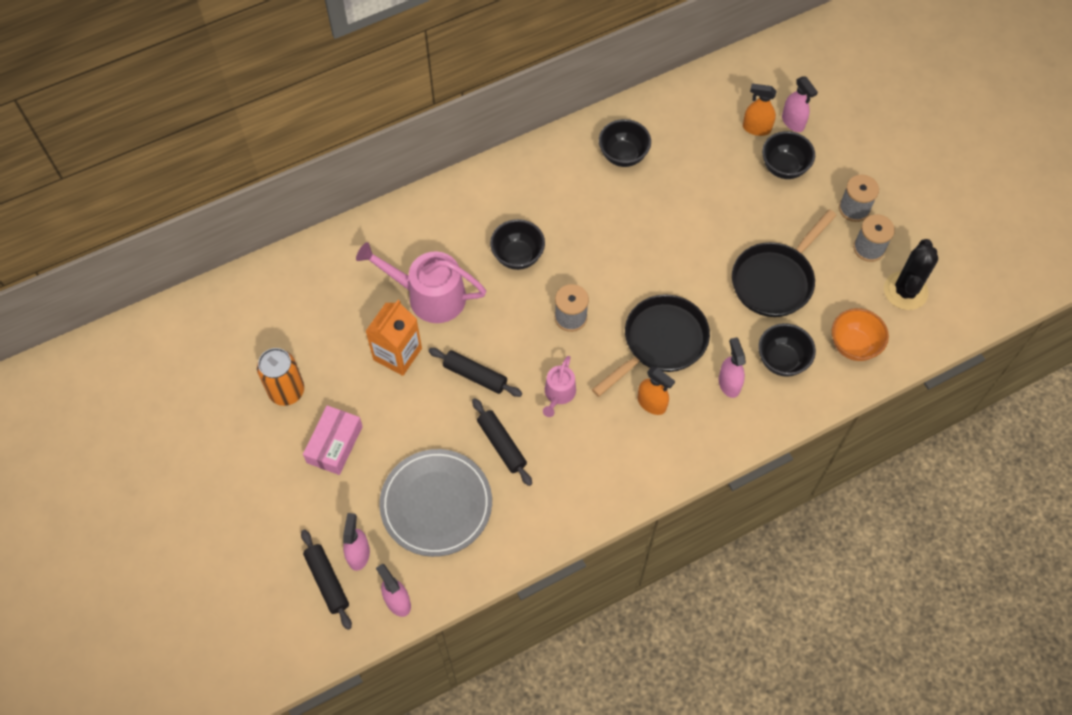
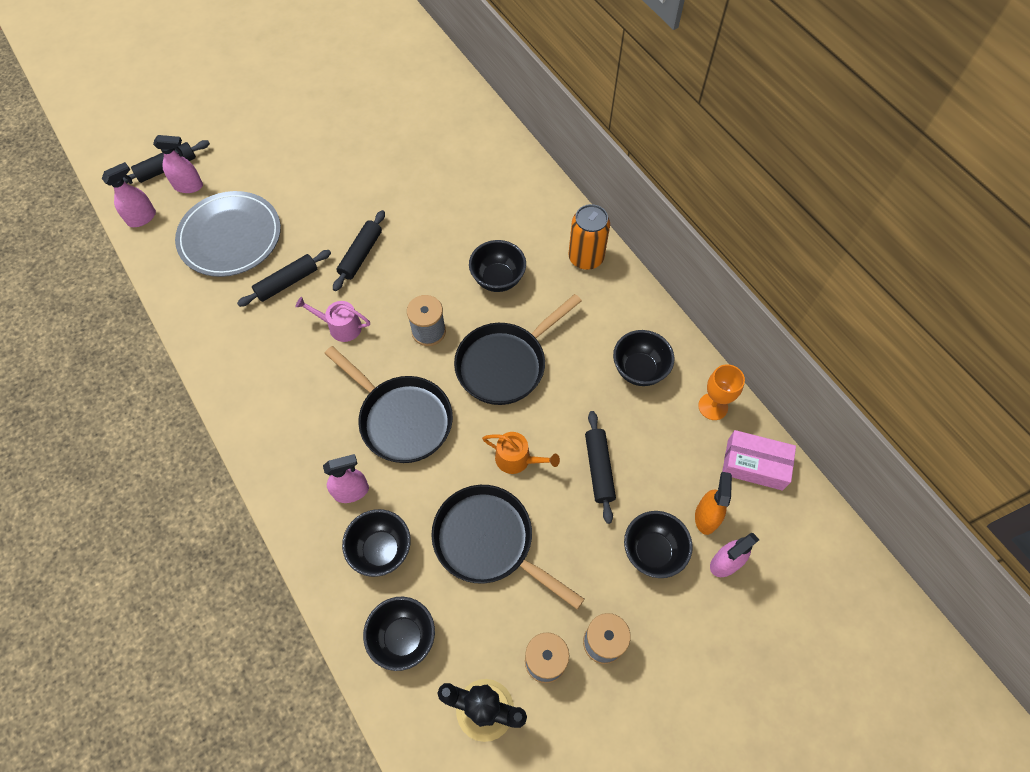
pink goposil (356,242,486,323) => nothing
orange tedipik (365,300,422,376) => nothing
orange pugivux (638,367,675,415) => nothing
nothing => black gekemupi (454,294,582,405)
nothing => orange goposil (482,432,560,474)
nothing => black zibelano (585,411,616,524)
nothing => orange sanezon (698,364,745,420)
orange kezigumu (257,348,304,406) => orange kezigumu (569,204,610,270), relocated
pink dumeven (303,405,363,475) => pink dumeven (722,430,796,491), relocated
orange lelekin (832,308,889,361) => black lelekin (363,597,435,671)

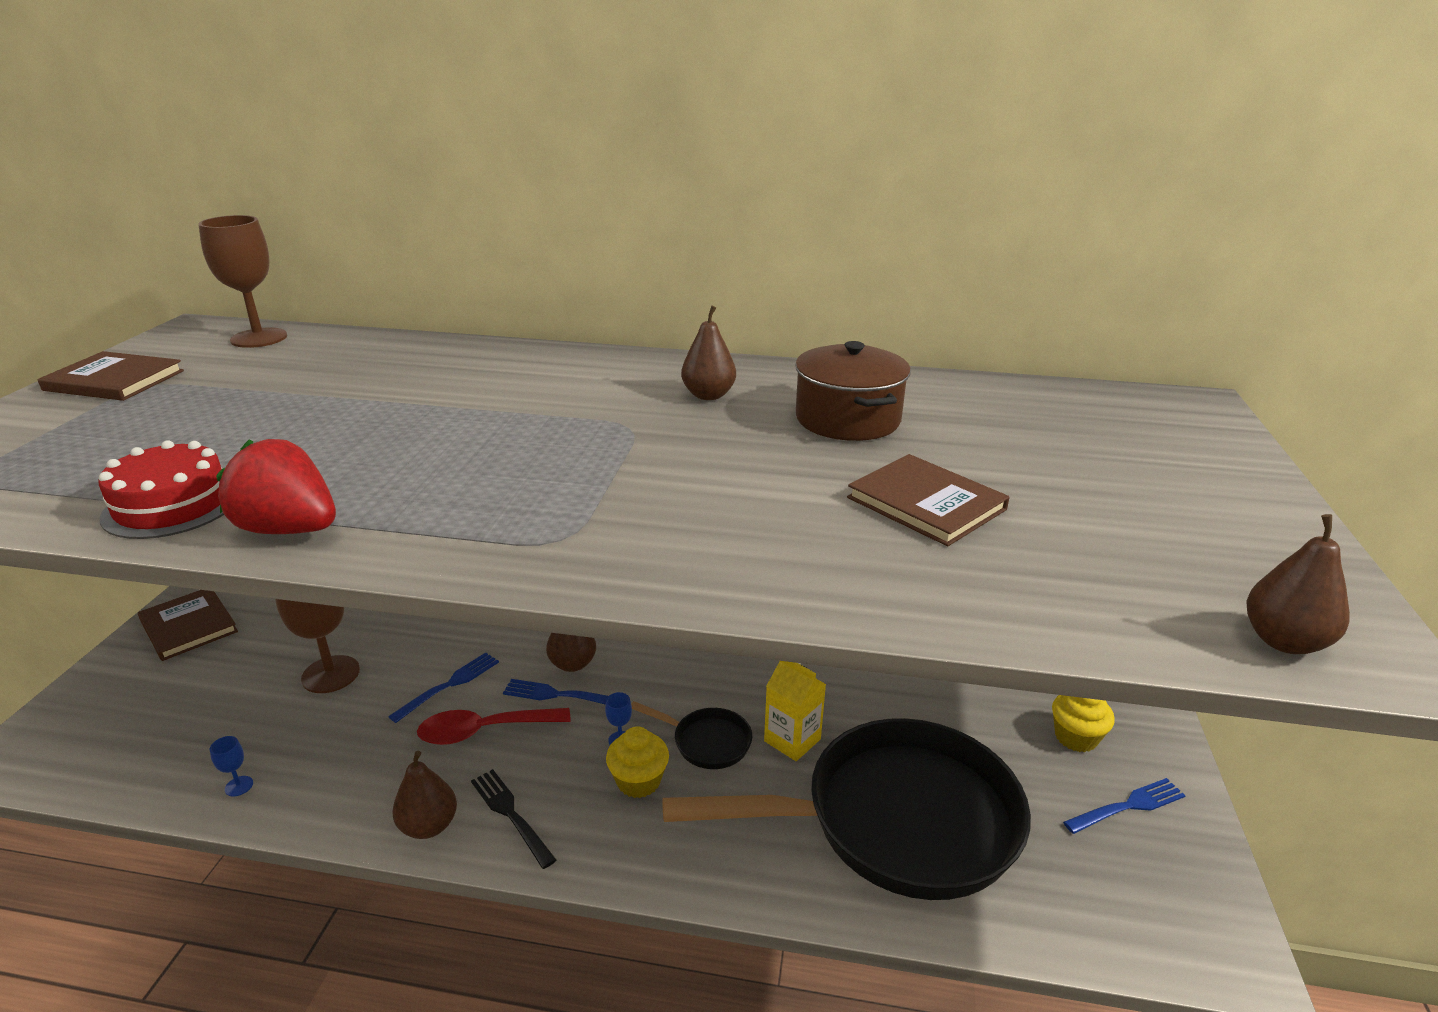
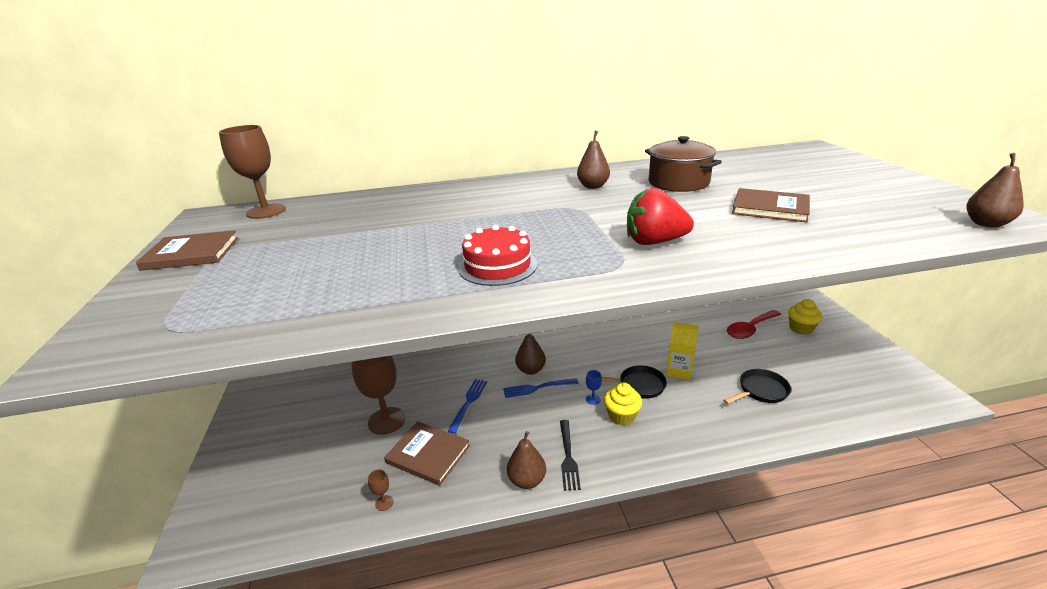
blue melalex (1063,778,1186,834) => nothing
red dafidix (98,440,224,539) => red dafidix (458,225,537,286), relocated
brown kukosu (138,590,238,661) => brown kukosu (384,421,470,486), relocated
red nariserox (216,439,336,534) => red nariserox (627,188,694,245), relocated
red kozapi (417,708,571,745) => red kozapi (727,310,781,339), relocated
blue sanezon (210,736,253,797) => brown sanezon (368,469,394,511)
black melalex (471,769,557,869) => black melalex (560,420,581,491), 120 degrees counterclockwise
black gekemupi (662,718,1031,900) => black gekemupi (723,369,791,404), x0.40

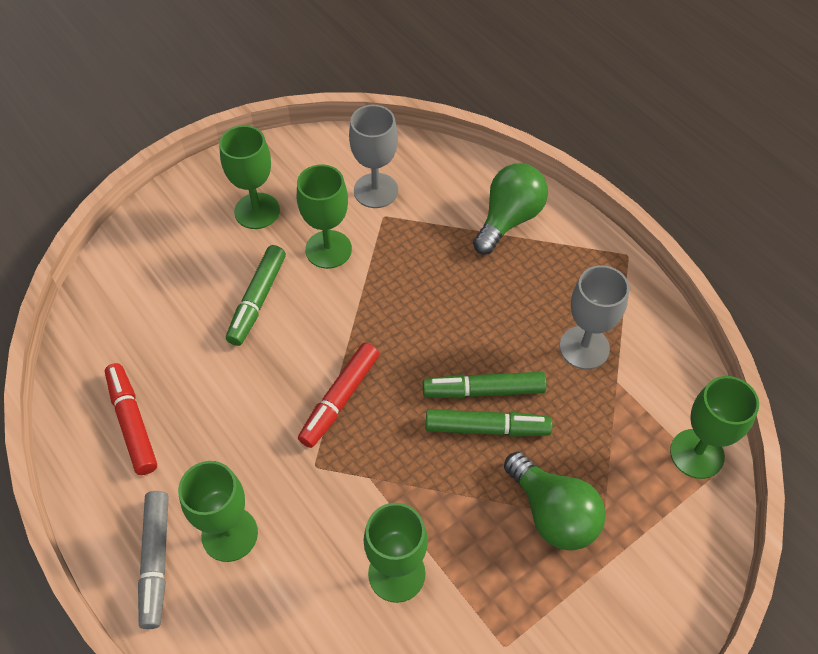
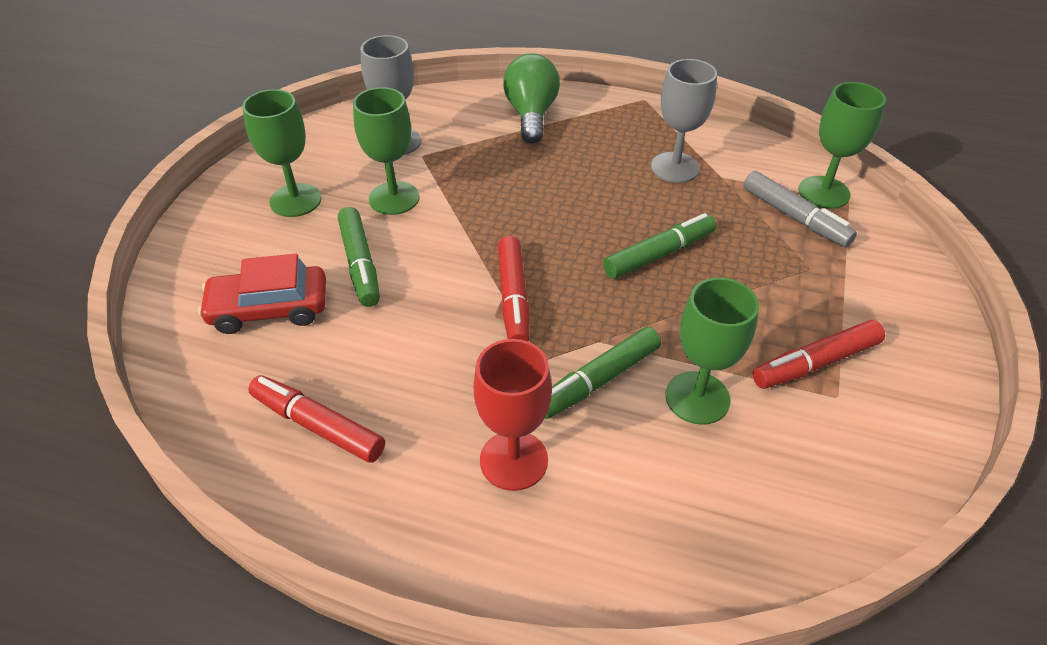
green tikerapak (504,451,606,551) => nothing
nothing => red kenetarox (198,254,326,334)
nothing => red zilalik (752,320,885,389)
grey zilalik (138,491,169,629) => grey zilalik (743,171,857,247), relocated
green zilalik (423,372,547,398) => green zilalik (545,327,661,419), relocated
green sanezon (178,461,258,562) => red sanezon (473,339,552,491)

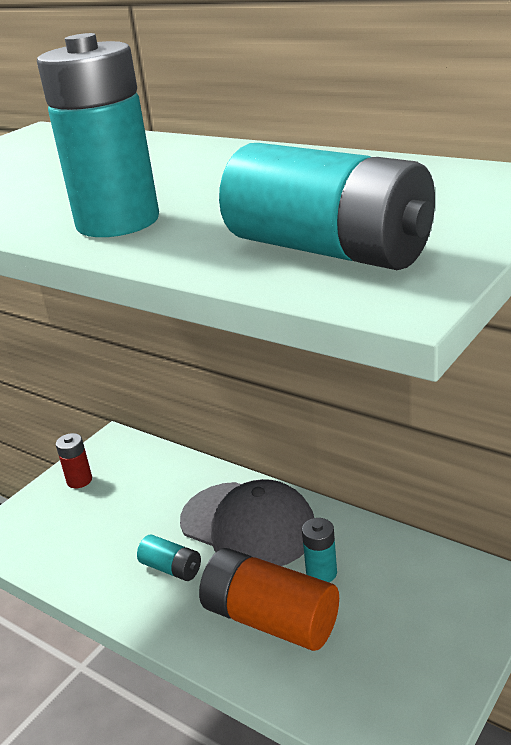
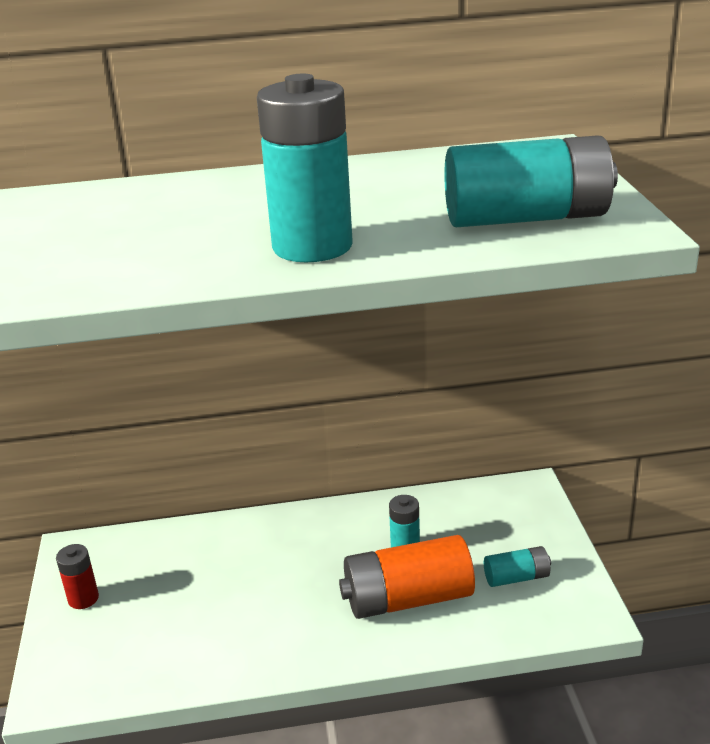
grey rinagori (180,479,314,566) => nothing
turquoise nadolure (137,534,201,581) => turquoise nadolure (484,546,551,587), relocated

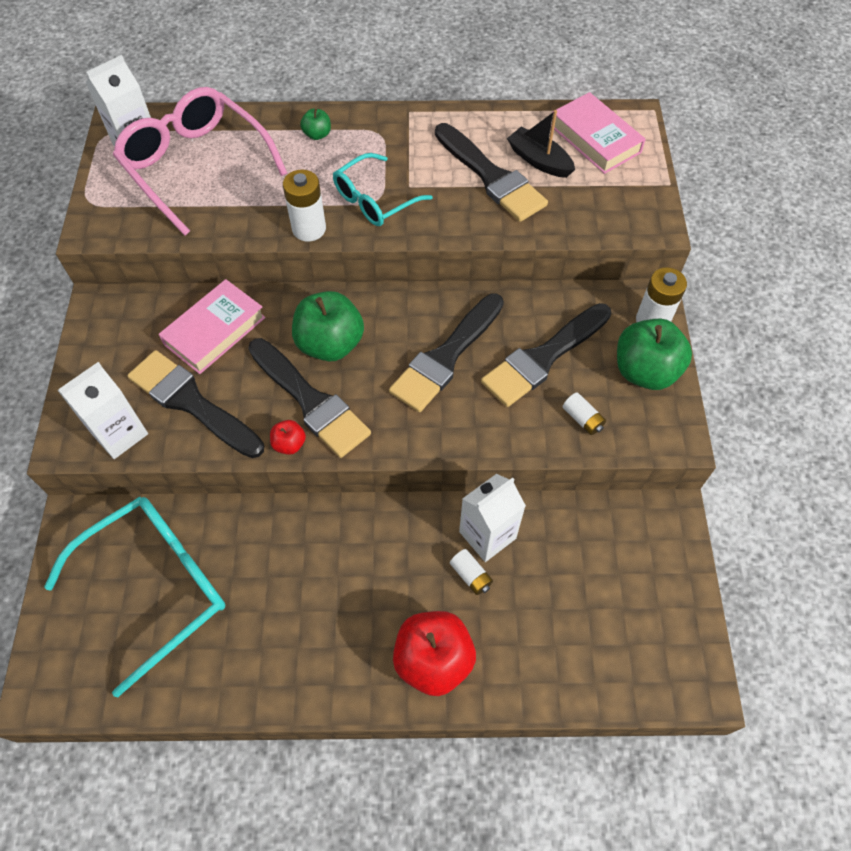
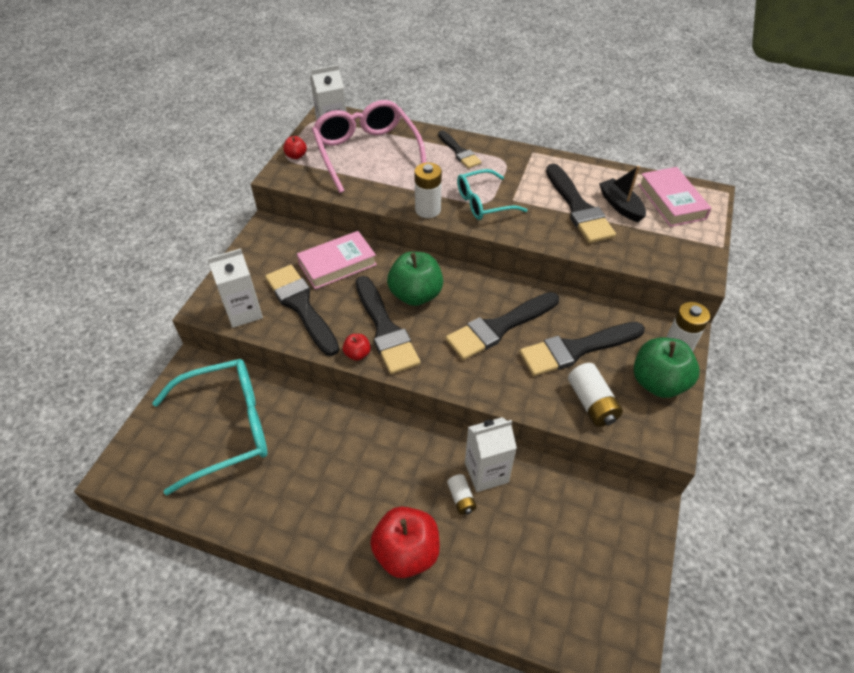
nothing => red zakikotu (283,136,307,159)
green zakikotu (300,109,331,140) => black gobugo (438,130,481,169)
white nadolure (563,393,606,435) => white nadolure (568,363,623,427), x1.68

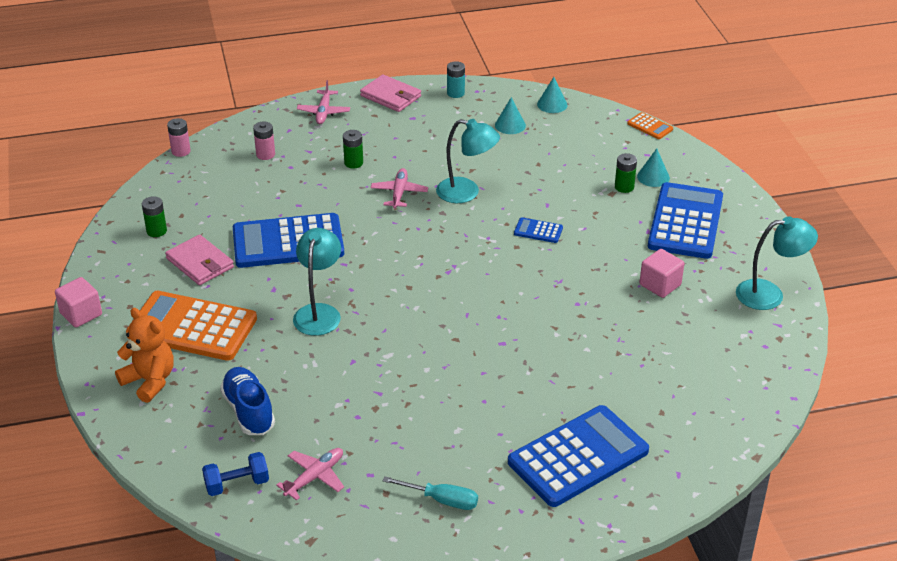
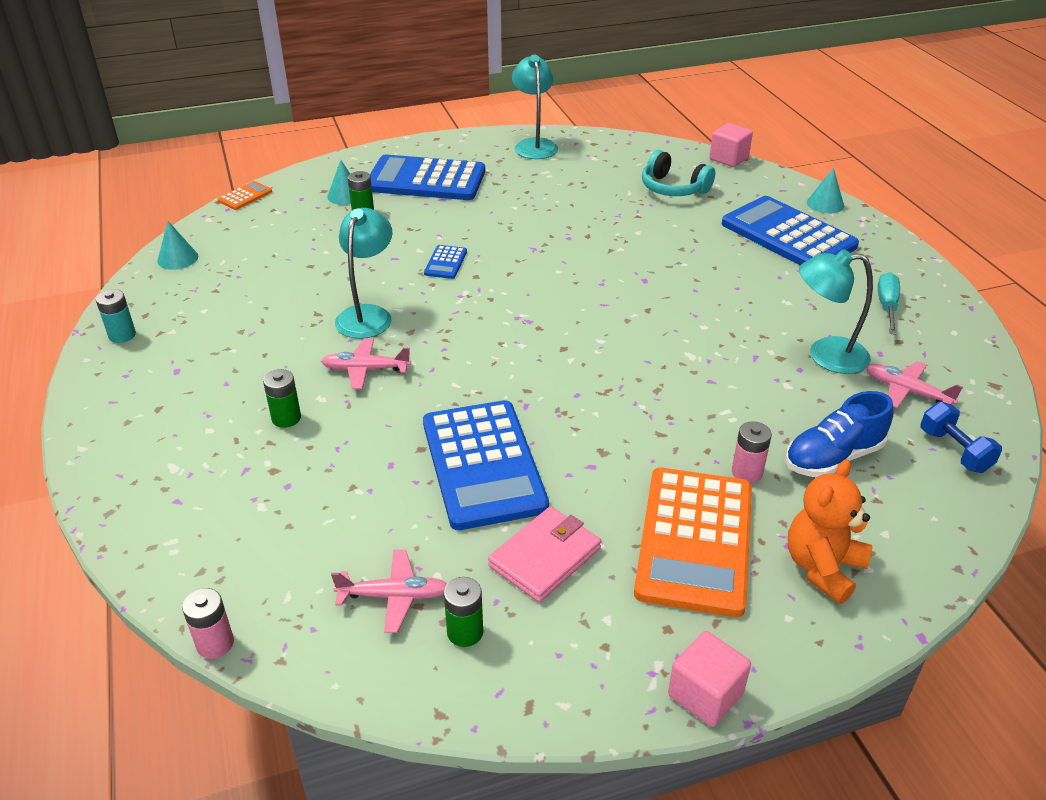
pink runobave (360,74,421,112) => nothing
nothing => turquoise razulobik (642,150,715,196)
pink nadolure (253,122,275,160) => pink nadolure (732,421,772,483), relocated
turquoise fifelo (293,228,341,336) => turquoise fifelo (799,249,873,374), relocated
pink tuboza (297,80,350,124) => pink tuboza (331,549,447,633), relocated
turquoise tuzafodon (495,97,526,134) => turquoise tuzafodon (807,168,844,213), relocated
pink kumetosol (640,249,684,298) => pink kumetosol (709,123,753,167), relocated

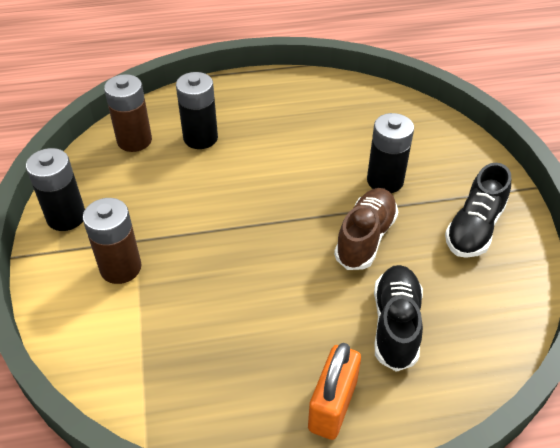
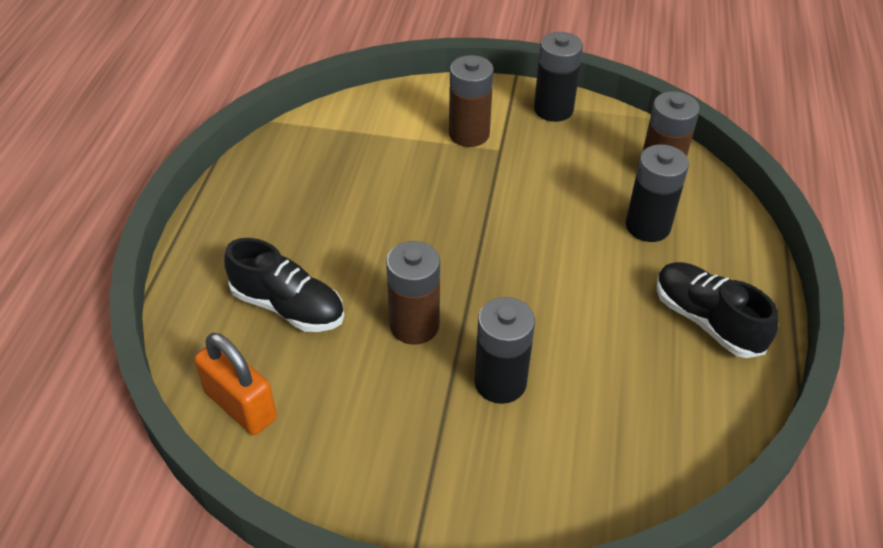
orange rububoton (308,343,361,440) => orange rububoton (194,333,277,435), relocated
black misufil (445,163,511,258) => black misufil (656,262,778,358), relocated
brown misufil (334,188,398,270) => brown nadolure (386,241,440,345)

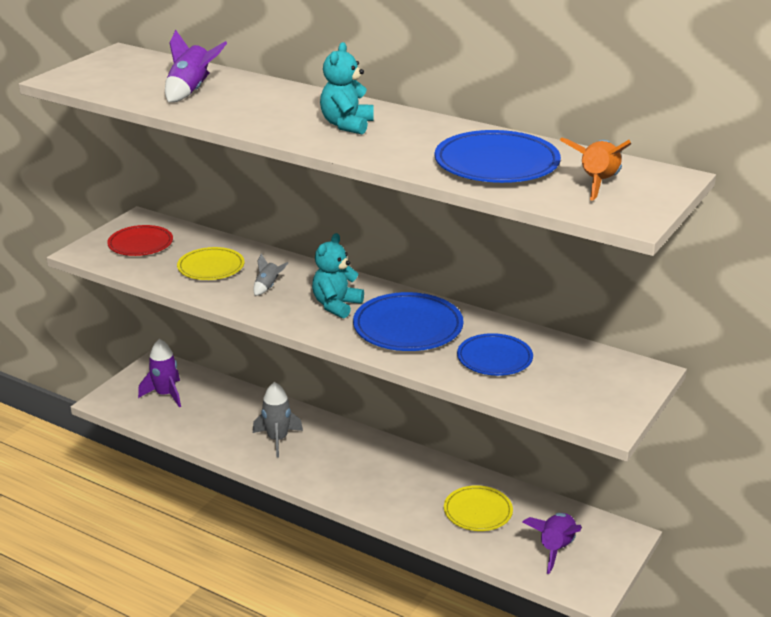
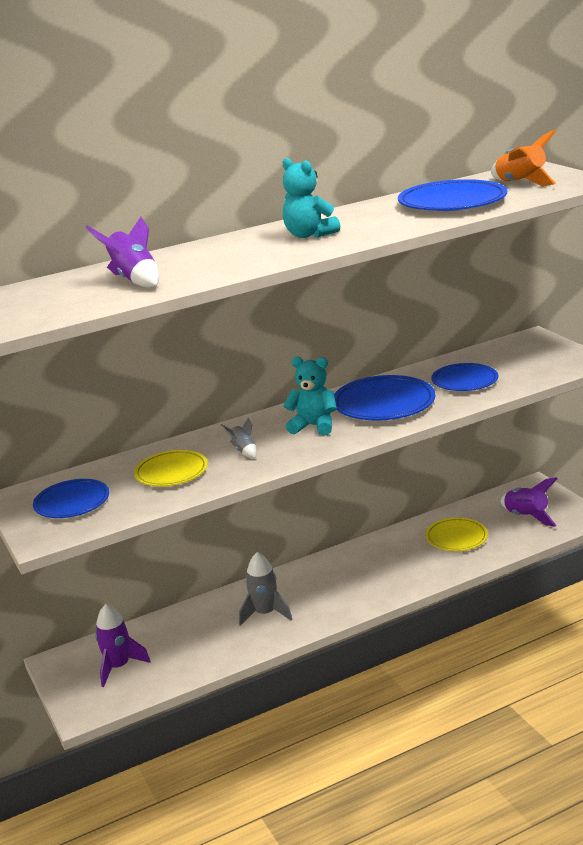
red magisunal (107,225,173,256) => blue magisunal (33,479,109,518)
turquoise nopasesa (312,233,364,318) => turquoise nopasesa (284,357,337,436), 135 degrees clockwise

